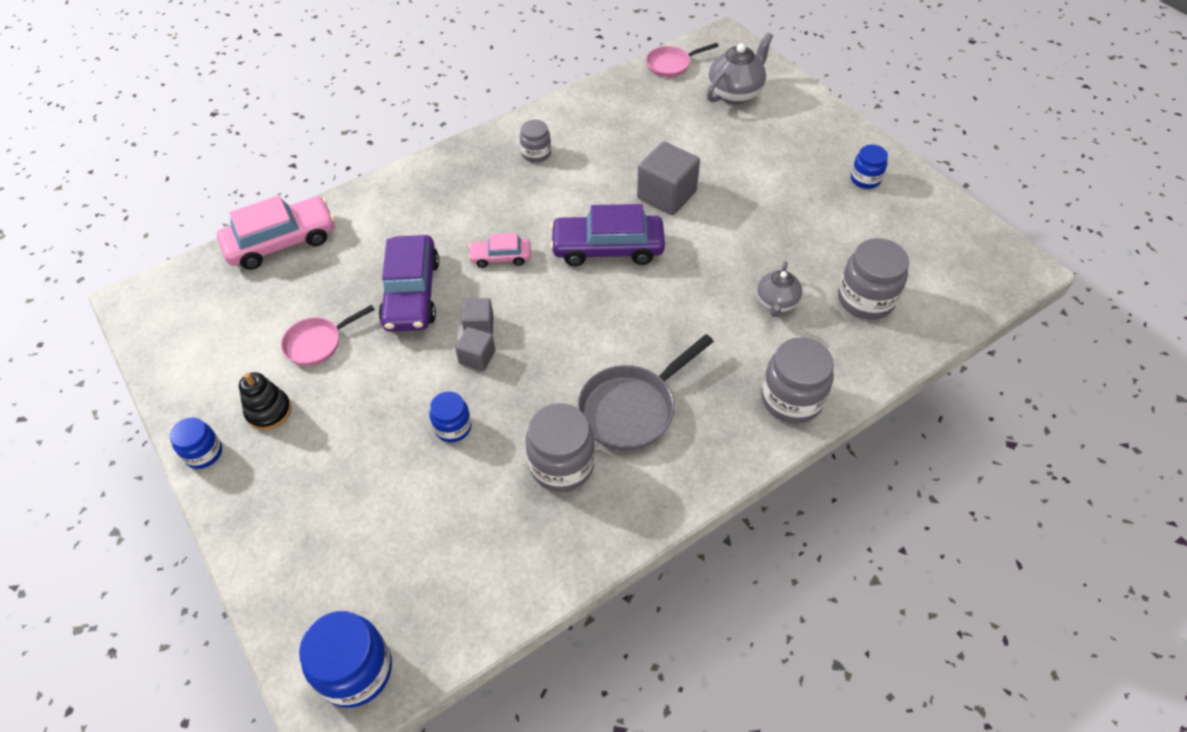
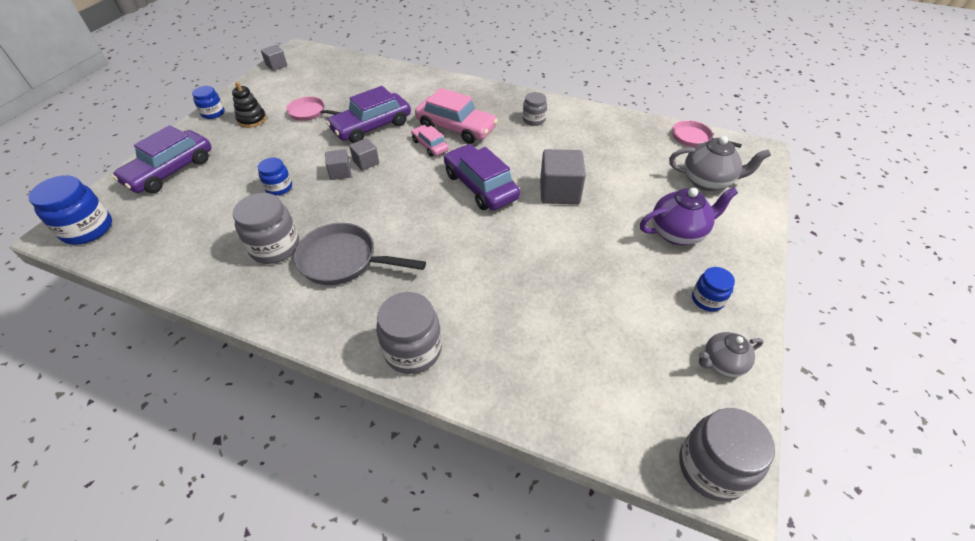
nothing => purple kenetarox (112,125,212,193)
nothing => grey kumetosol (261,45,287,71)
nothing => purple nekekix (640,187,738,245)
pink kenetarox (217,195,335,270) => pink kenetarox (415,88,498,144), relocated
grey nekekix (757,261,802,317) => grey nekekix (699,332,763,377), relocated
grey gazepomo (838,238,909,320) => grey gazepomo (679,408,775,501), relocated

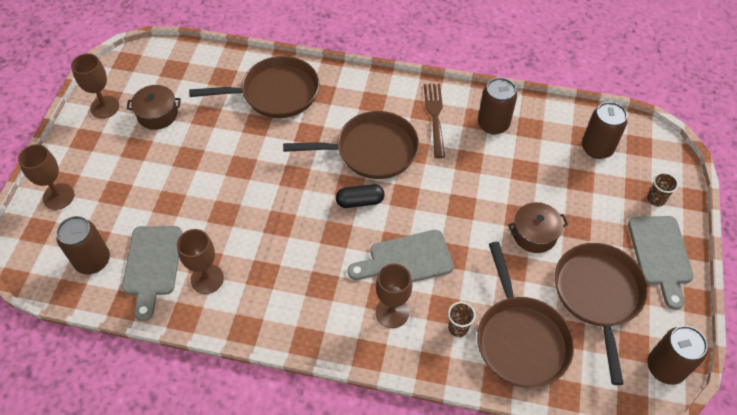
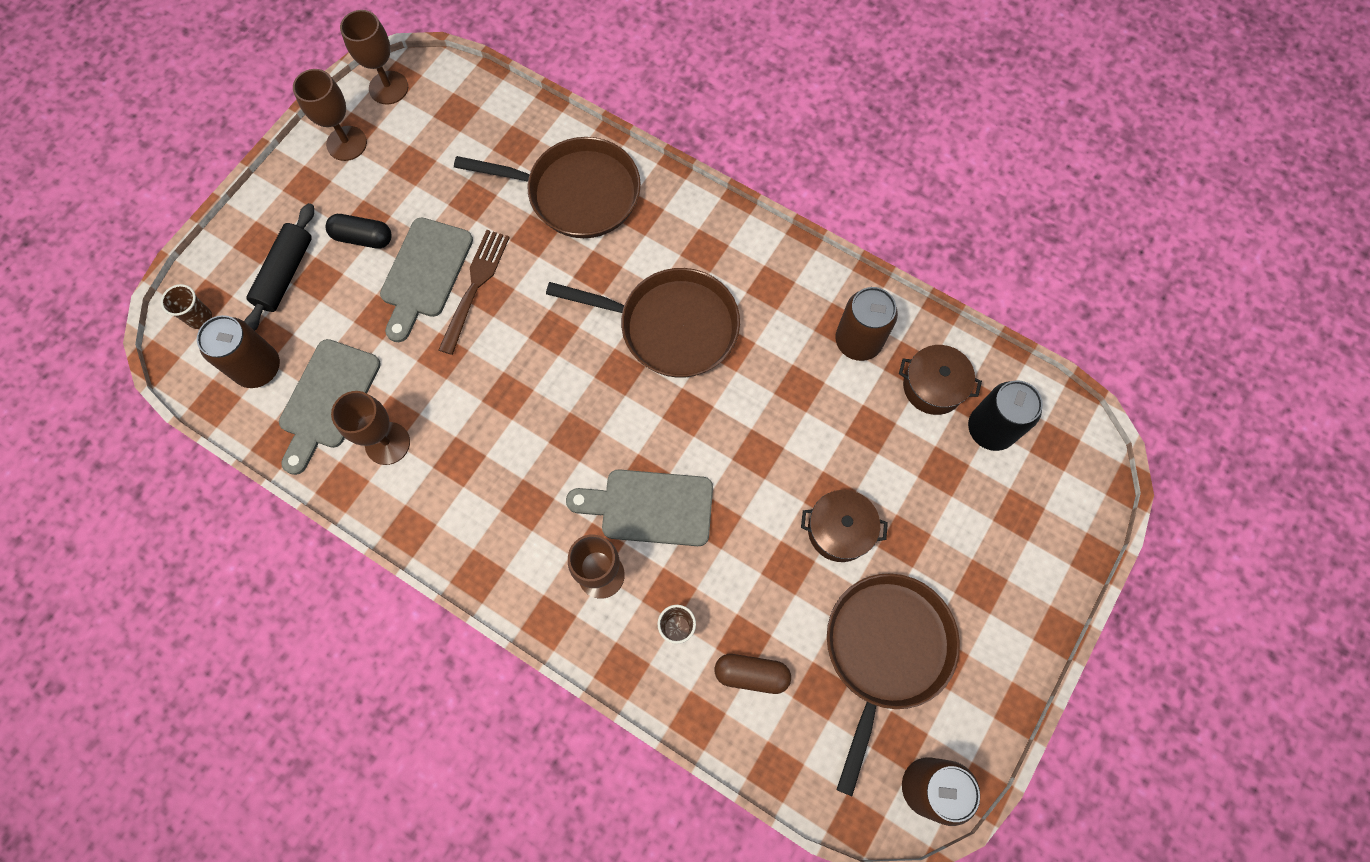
nothing => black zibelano (244,203,314,331)
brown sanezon (18,144,74,210) => brown sanezon (340,10,408,105), relocated
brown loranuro (127,85,181,130) => brown loranuro (899,345,982,415), relocated
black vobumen (336,184,385,208) => black vobumen (326,214,392,249), relocated
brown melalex (424,84,445,158) => brown melalex (438,230,510,355), relocated
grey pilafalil (628,216,694,310) => grey pilafalil (380,218,473,342), relocated
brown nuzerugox (647,172,679,207) => brown nuzerugox (161,284,212,329), relocated
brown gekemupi (477,242,574,388) => brown vobumen (715,654,791,694)
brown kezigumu (582,102,628,159) => black kezigumu (968,380,1043,451)

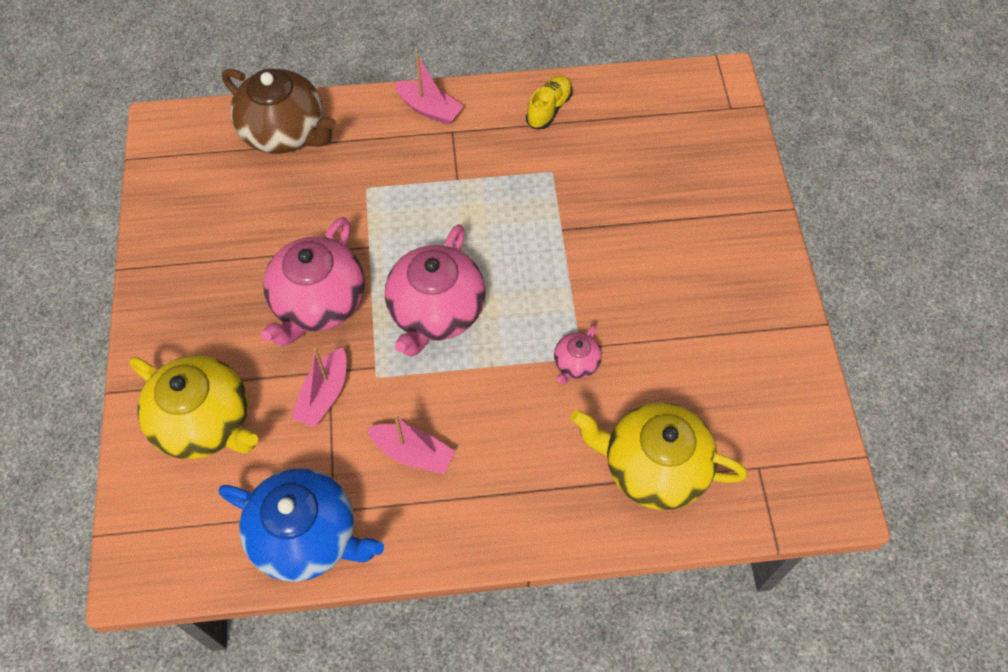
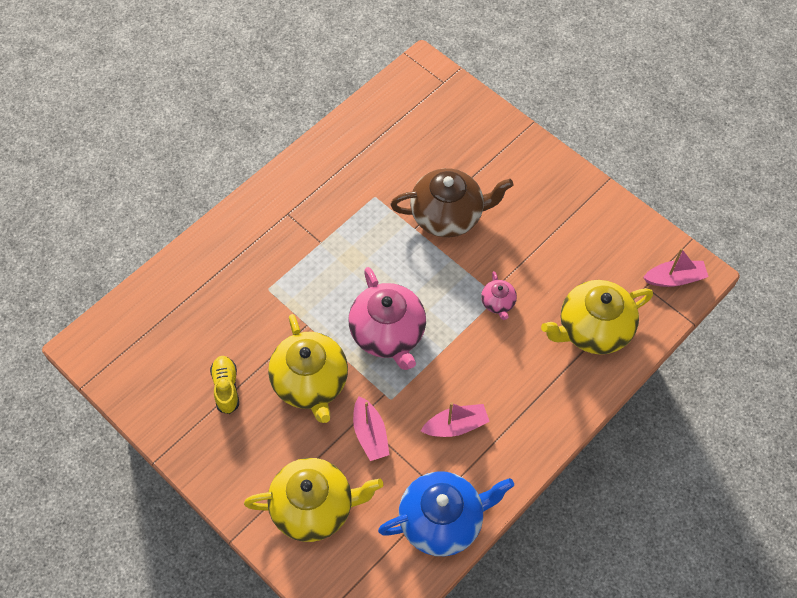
brown nekekix (222,69,336,154) => brown nekekix (391,168,513,237), relocated
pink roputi (394,54,464,125) => pink roputi (643,248,708,287), relocated
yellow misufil (526,75,572,129) => yellow misufil (210,356,239,414), relocated
pink nekekix (261,217,365,346) => yellow nekekix (268,314,348,423)

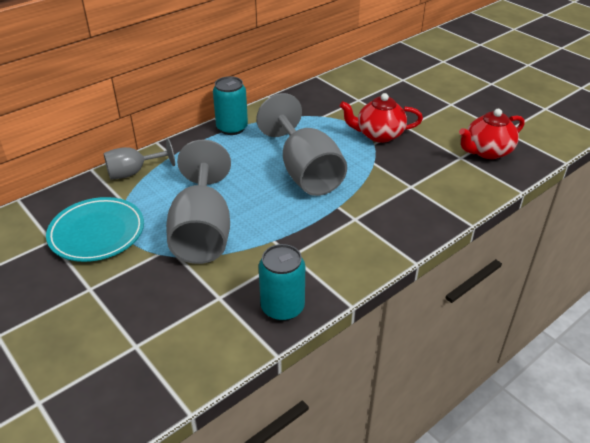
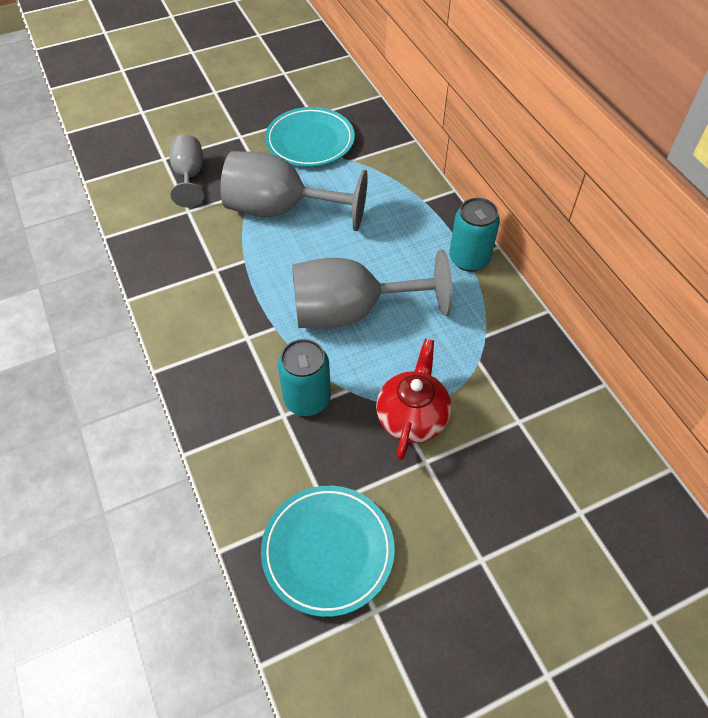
grey sanezon (104,138,175,180) => grey sanezon (170,135,204,208), relocated
turquoise kezigumu (259,244,305,321) => turquoise kezigumu (278,339,331,416), relocated
red nekekix (459,109,524,159) => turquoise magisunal (261,486,395,617)

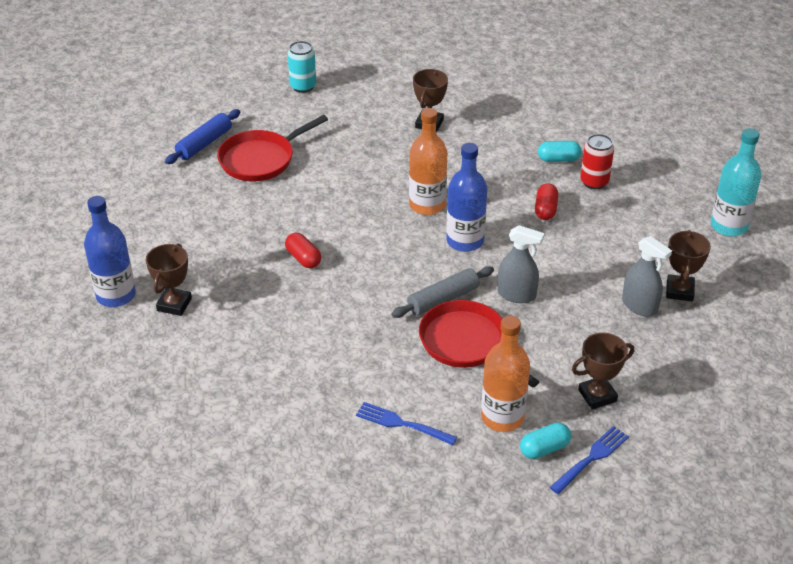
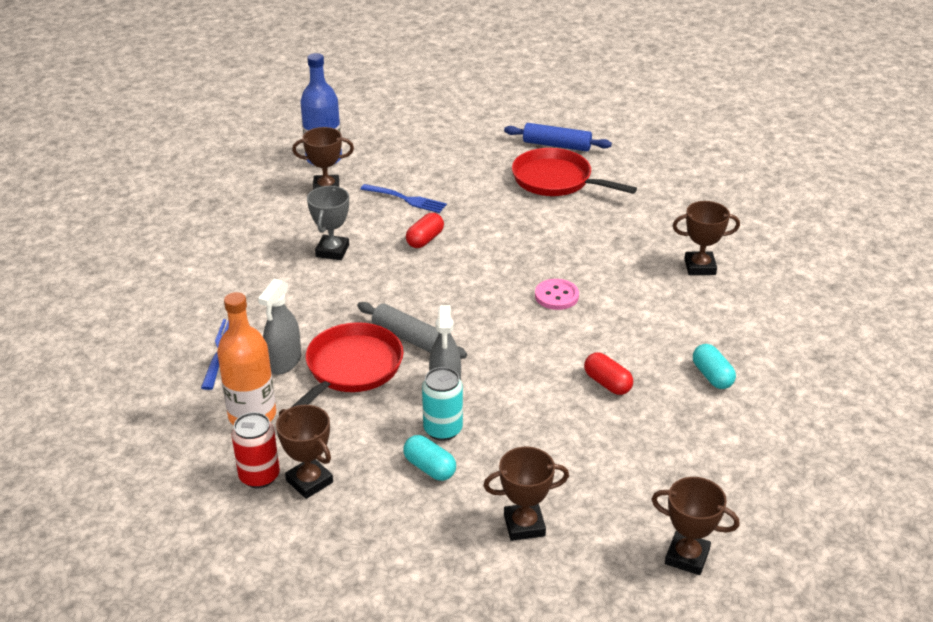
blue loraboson (446,143,487,252) => nothing
nothing => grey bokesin (307,186,349,260)
turquoise kezigumu (288,41,316,93) => turquoise kezigumu (422,367,463,441), relocated
turquoise vobumen (520,422,571,459) => turquoise vobumen (403,435,456,481), relocated
blue melalex (550,426,629,494) => blue melalex (360,184,447,213), relocated
red kezigumu (580,134,614,189) => red kezigumu (232,412,280,488), relocated
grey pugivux (622,236,672,317) => grey pugivux (258,279,301,375), relocated
orange loraboson (409,108,447,215) => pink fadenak (535,279,579,310)
turquoise loraboson (711,128,761,236) => brown bokesin (652,477,740,575)
red vobumen (535,183,558,220) => red vobumen (584,353,633,395), 60 degrees clockwise

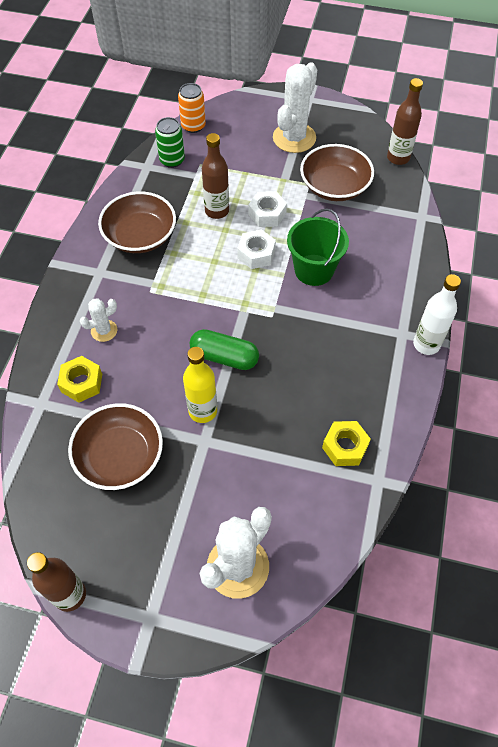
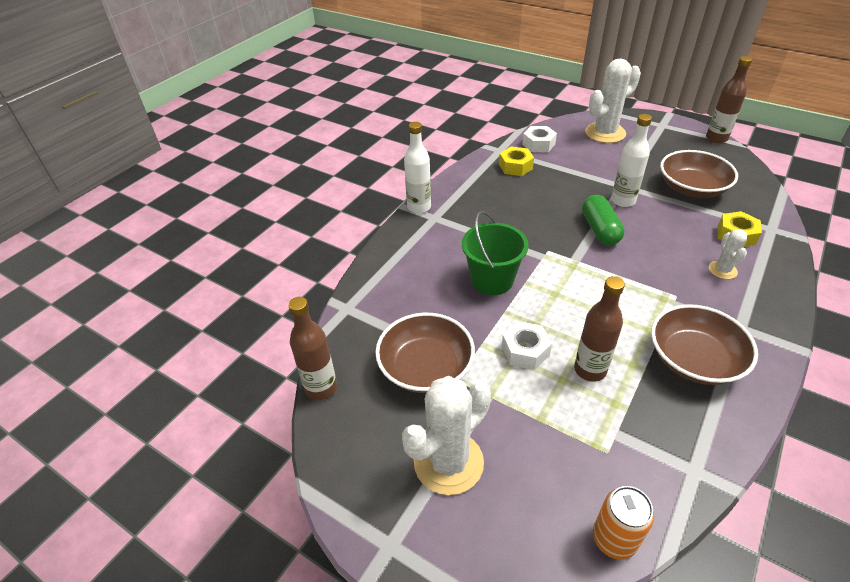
green kezigumu (155,117,185,168) => nothing
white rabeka (237,229,276,269) => white rabeka (522,126,557,152), relocated
yellow loraboson (183,347,217,423) => white loraboson (611,114,652,207)
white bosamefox (80,298,117,342) => white bosamefox (709,229,747,279), 75 degrees counterclockwise
green vobumen (190,329,259,370) => green vobumen (582,195,625,245), 45 degrees clockwise

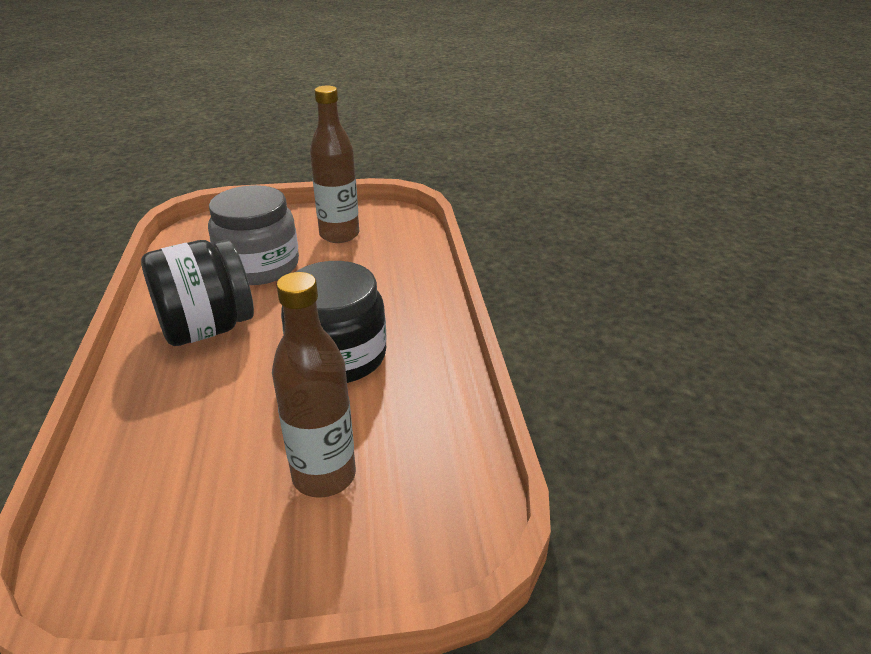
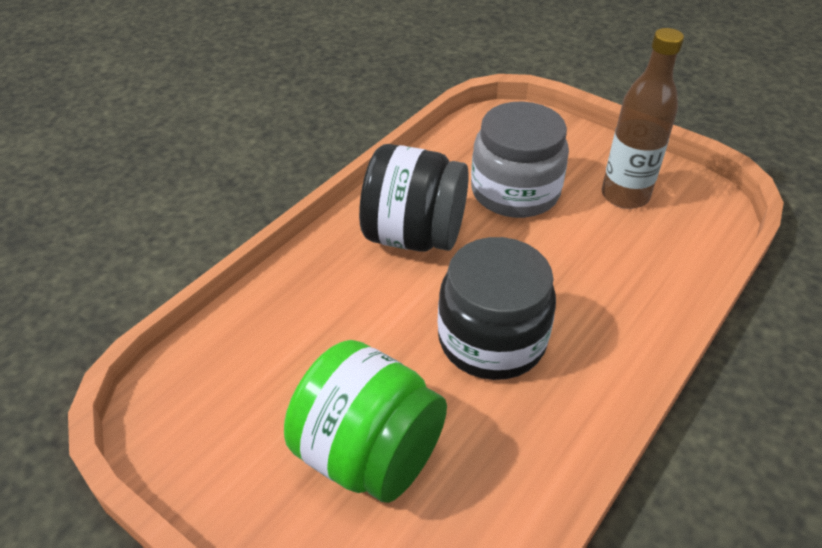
brown loraboson (272,272,356,498) => green gazepomo (284,340,447,503)

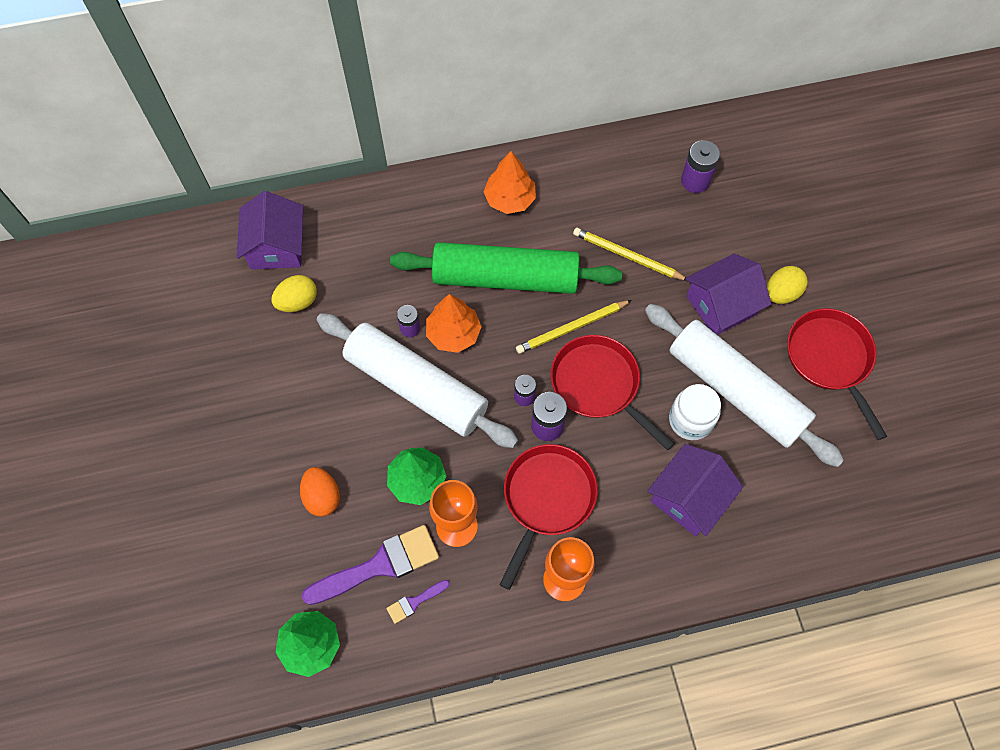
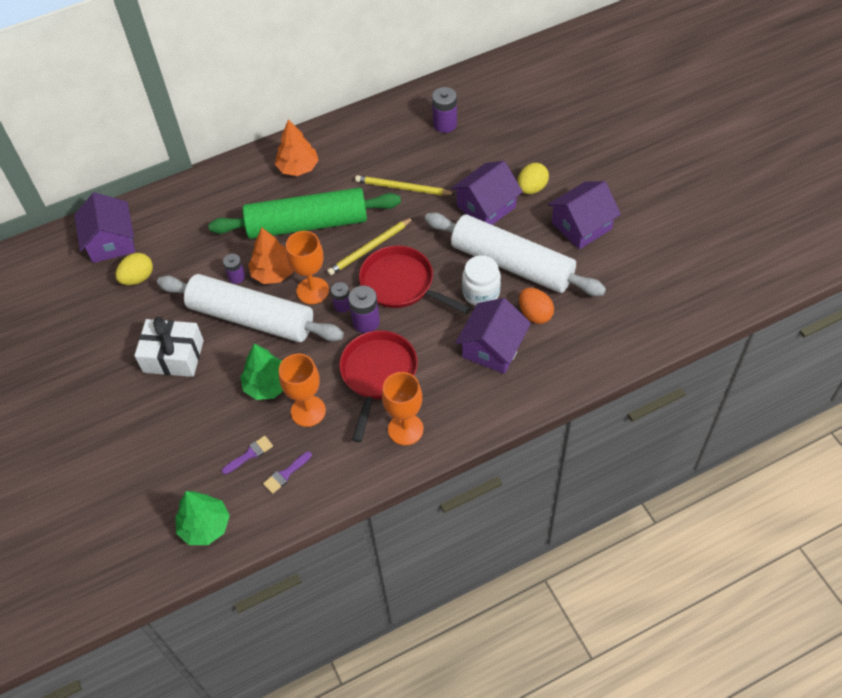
nothing => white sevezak (134,317,204,377)
nothing => orange sanezon (286,231,329,304)
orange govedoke (300,467,340,517) => orange govedoke (519,288,554,324), relocated
red gekemupi (787,308,887,440) => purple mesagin (548,181,621,249)
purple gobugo (302,525,439,605) => purple gobugo (222,436,273,475), x0.47

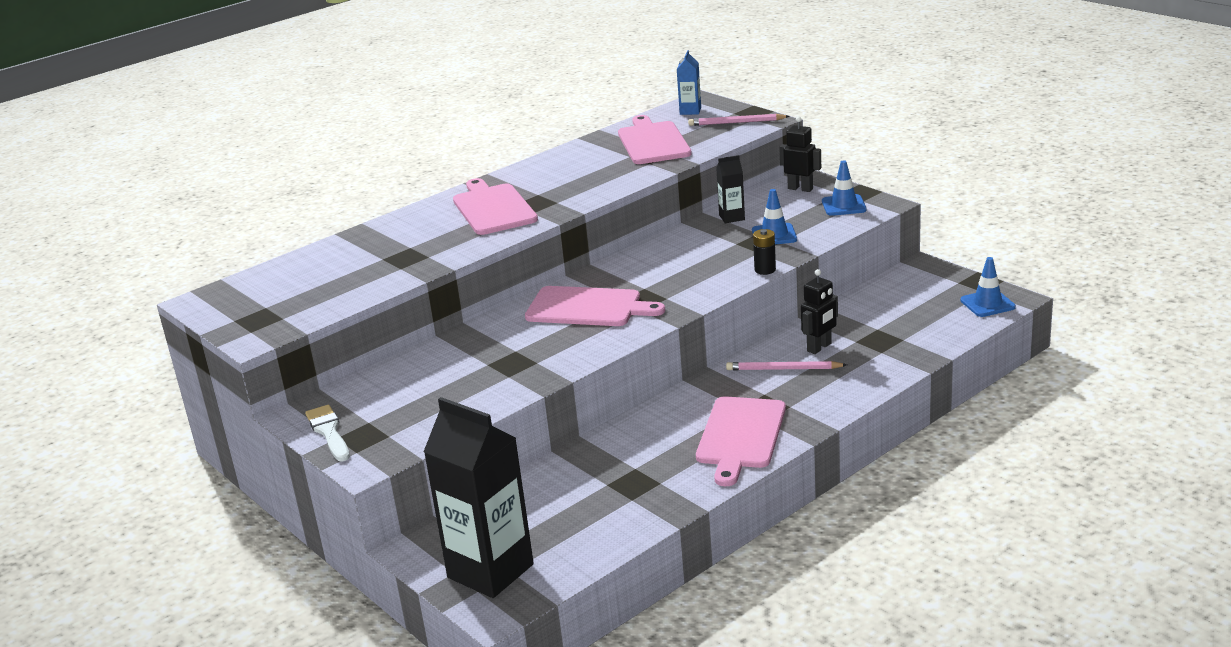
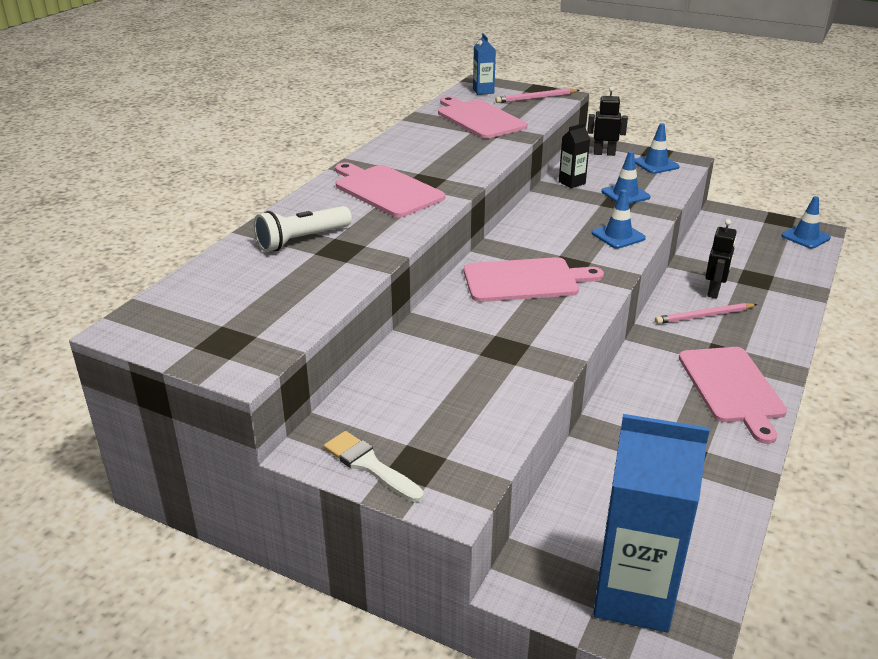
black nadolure (753,229,776,275) => nothing
nothing => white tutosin (254,206,352,252)
nothing => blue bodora (592,190,646,249)
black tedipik (424,397,534,598) => blue tedipik (593,414,710,632)

